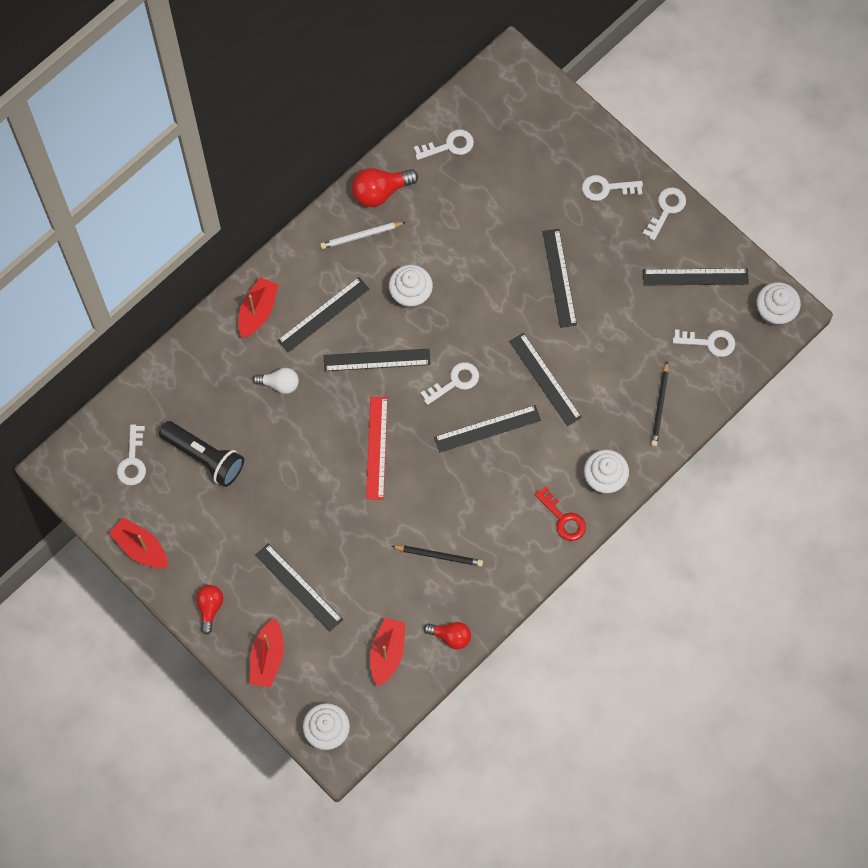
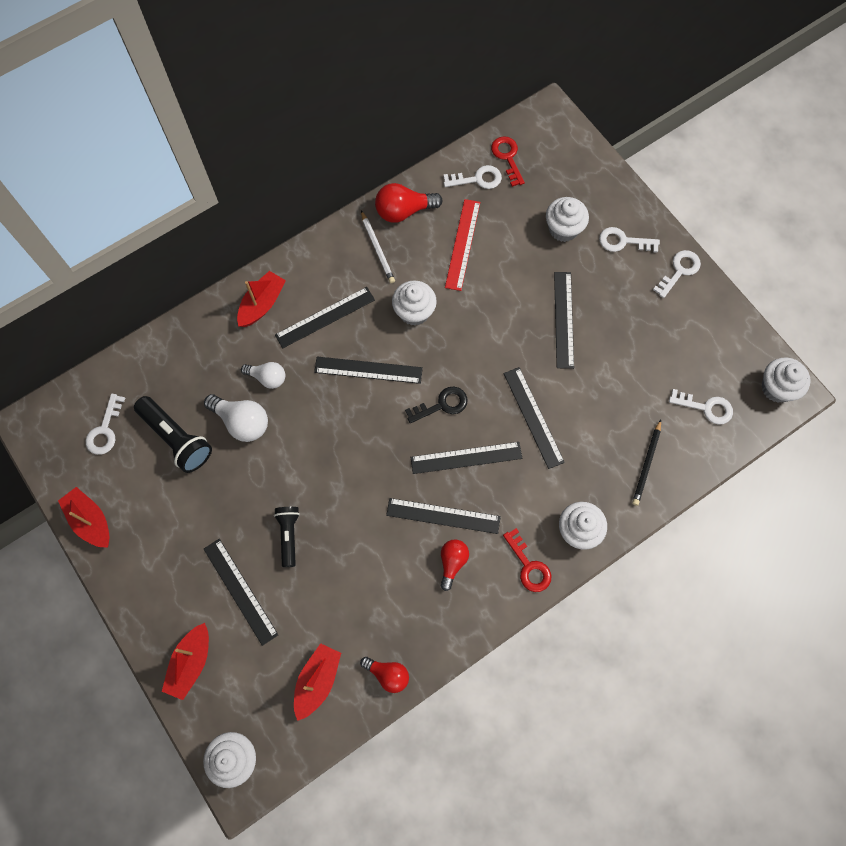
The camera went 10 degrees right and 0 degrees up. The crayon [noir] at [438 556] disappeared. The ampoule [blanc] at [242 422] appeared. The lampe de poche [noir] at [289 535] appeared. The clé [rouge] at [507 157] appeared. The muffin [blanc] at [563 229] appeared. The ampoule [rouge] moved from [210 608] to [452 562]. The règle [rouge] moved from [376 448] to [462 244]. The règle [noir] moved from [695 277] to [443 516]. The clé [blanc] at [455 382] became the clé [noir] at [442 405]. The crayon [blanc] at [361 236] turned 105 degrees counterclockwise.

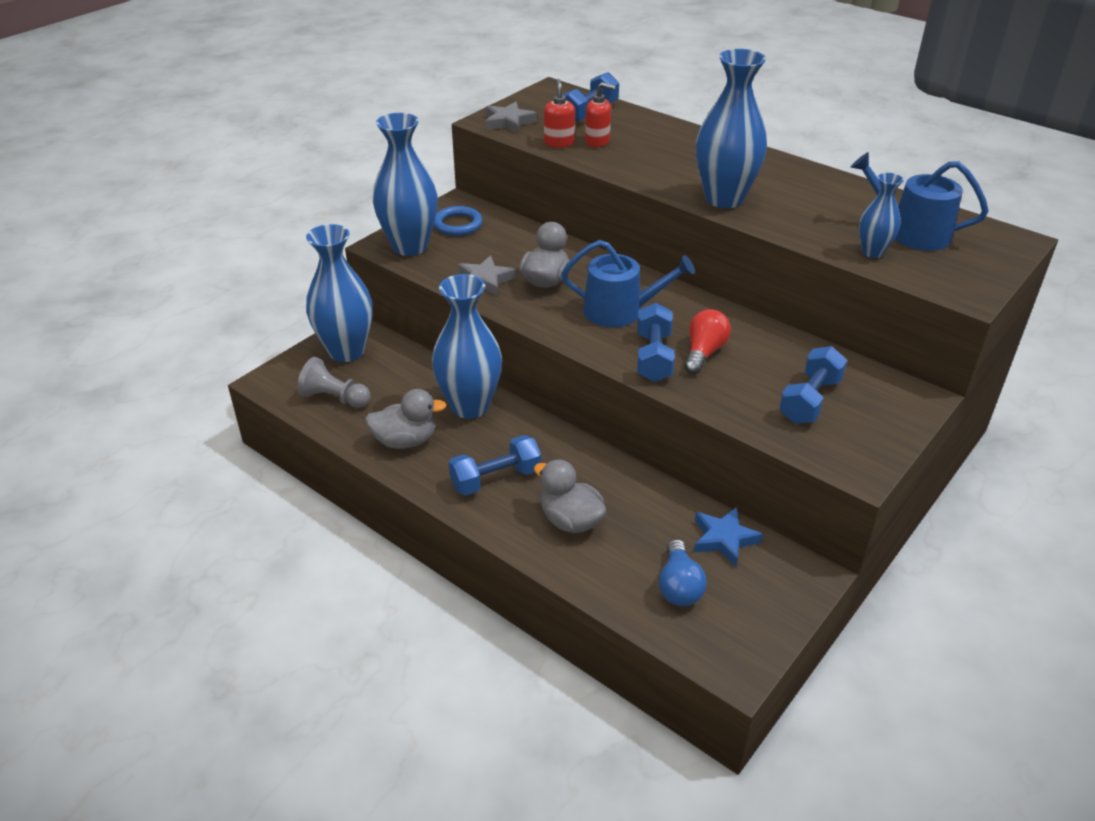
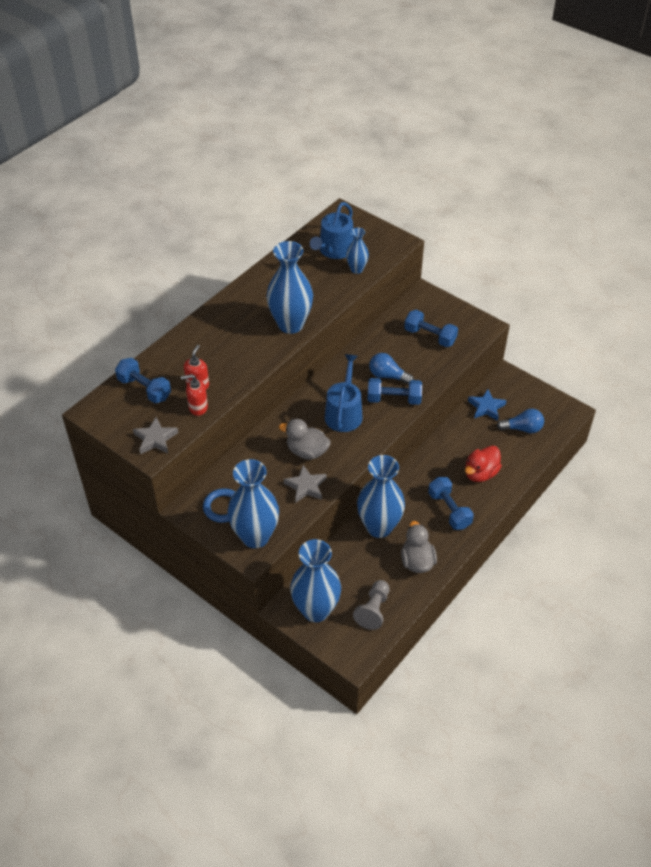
The camera went 90 degrees left and 10 degrees up. The canard [gris] at [570 520] became the canard [rouge] at [480 473]. The ampoule [rouge] at [704 352] became the ampoule [bleu] at [388 376].

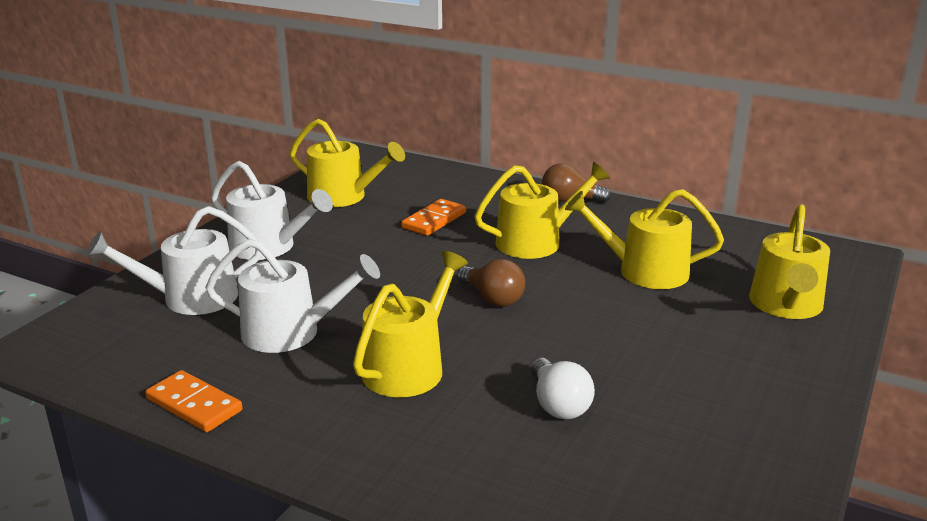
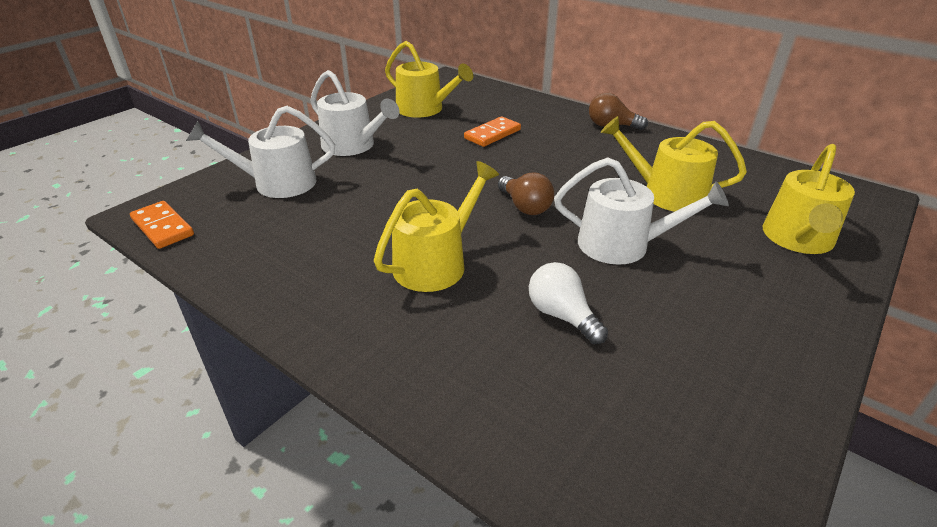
The camera went 10 degrees right and 10 degrees up. The arrosoir [jaune] at [536 242] disappeared. The domino [orange] moved from [194 405] to [163 227]. The arrosoir [blanc] moved from [290 332] to [622 245]. The ampoule [blanc] at [558 404] turned 150 degrees clockwise.

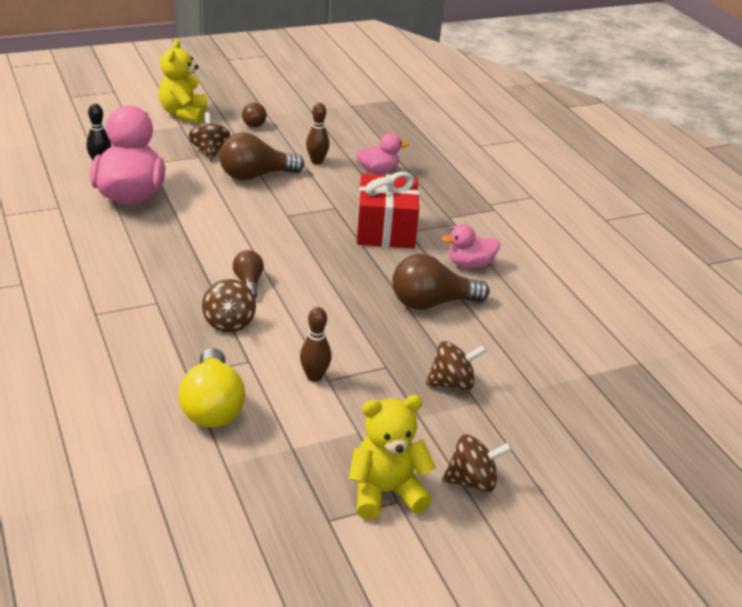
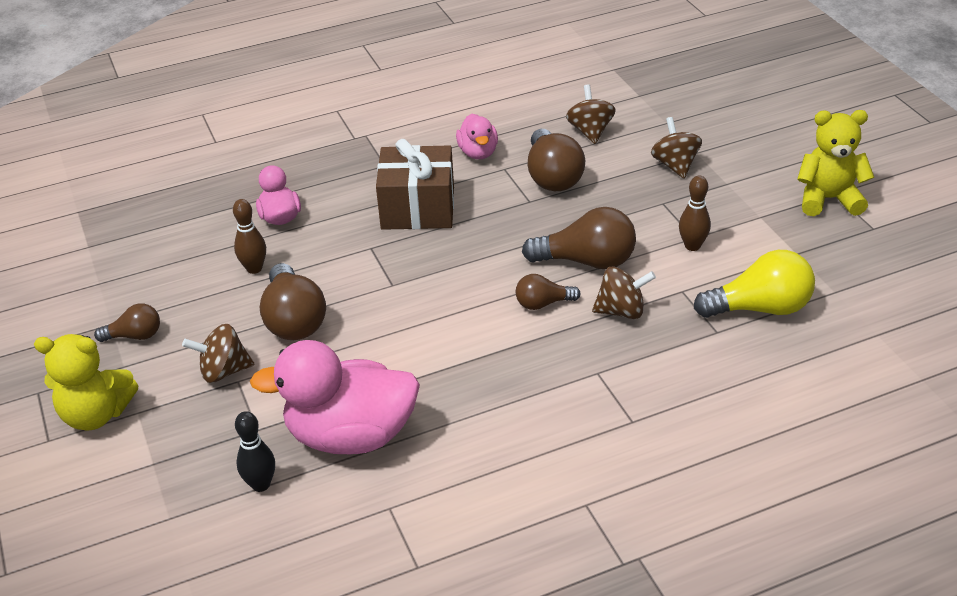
The camera went 85 degrees left and 5 degrees up. The ampoule [marron] at [586 261] appeared. The toupie [marron] moved from [472 481] to [590 131]. The cadeau [rouge] at [385 230] became the cadeau [marron] at [418 208]. The ours en peluche [jaune] at [386 492] turned 105 degrees clockwise.

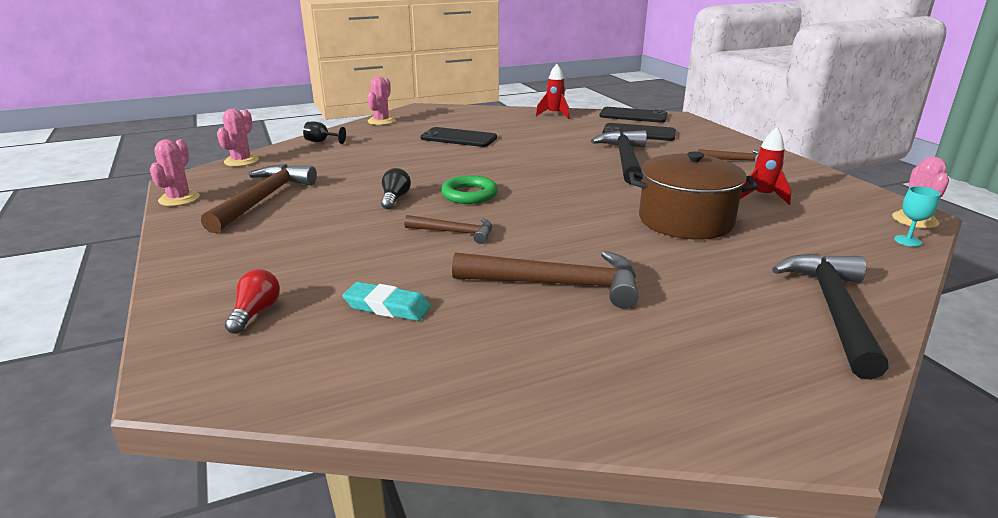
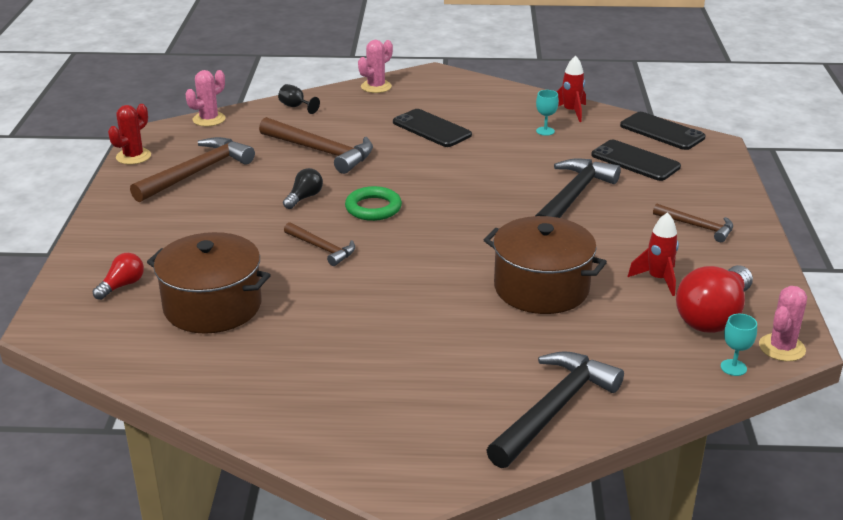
The camera went 25 degrees right and 5 degrees up. The verre à pied [turquoise] at [545 131] appeared. The ampoule [rouge] at [713 316] appeared. The marteau [marron] moved from [557 284] to [321 151]. The gomme [turquoise] at [387 307] was replaced by the marmite [marron] at [212 306]. The cactus [rose] at [179 199] became the cactus [rouge] at [133 156].

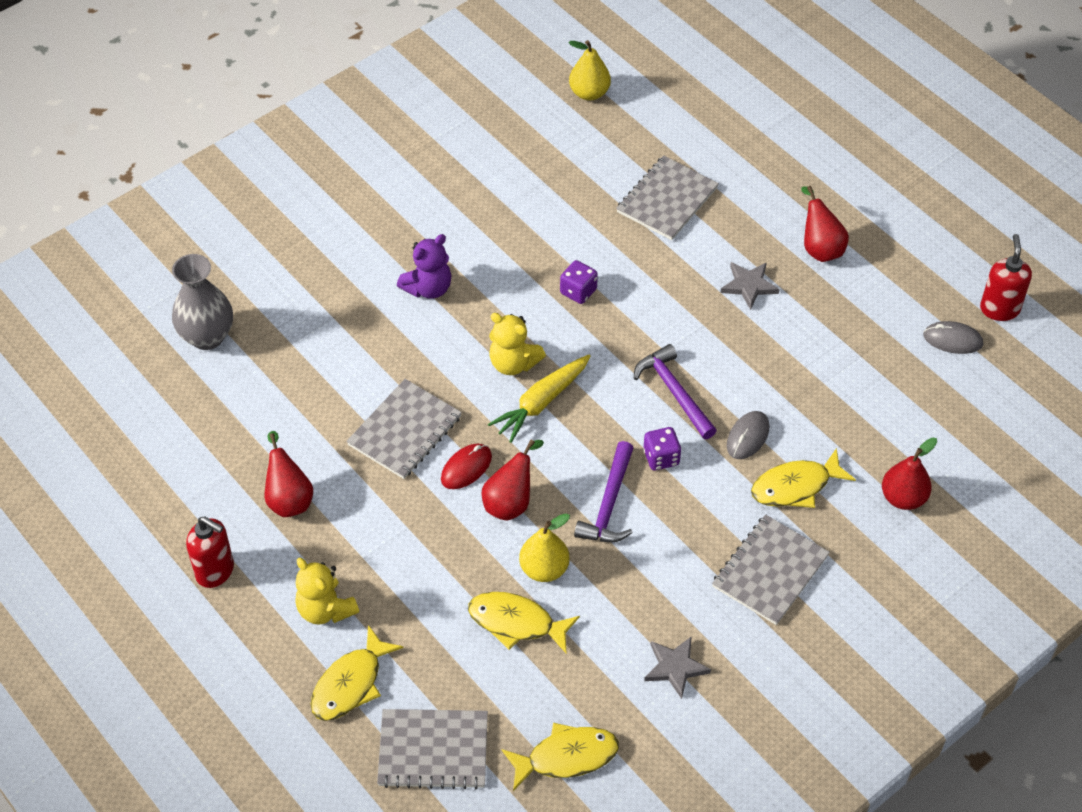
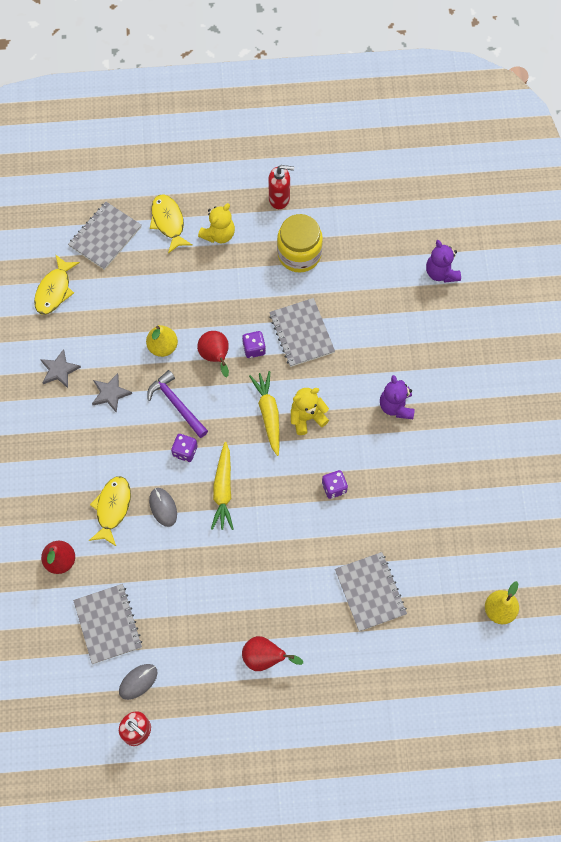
The camera went 125 degrees right and 15 degrees up. The poisson [jaune] at [516 623] disappeared. The carnet [gris] moved from [770 571] to [108 624]. The étoile [gris] moved from [749 286] to [110 393]. The vase [gris] at [207 336] was replaced by the ours en peluche [violet] at [441 272]. The poire [rouge] at [289 498] was replaced by the bocal [jaune] at [299 254]. The souris [rouge] at [466 468] was replaced by the dé [violet] at [254 349]. The marteau [violet] at [674 391] was replaced by the carotte [jaune] at [223 490]. The distributeur de savon [rouge] at [215 571] turned 150 degrees counterclockwise. The ours en peluche [jaune] at [325 609] turned 135 degrees clockwise.

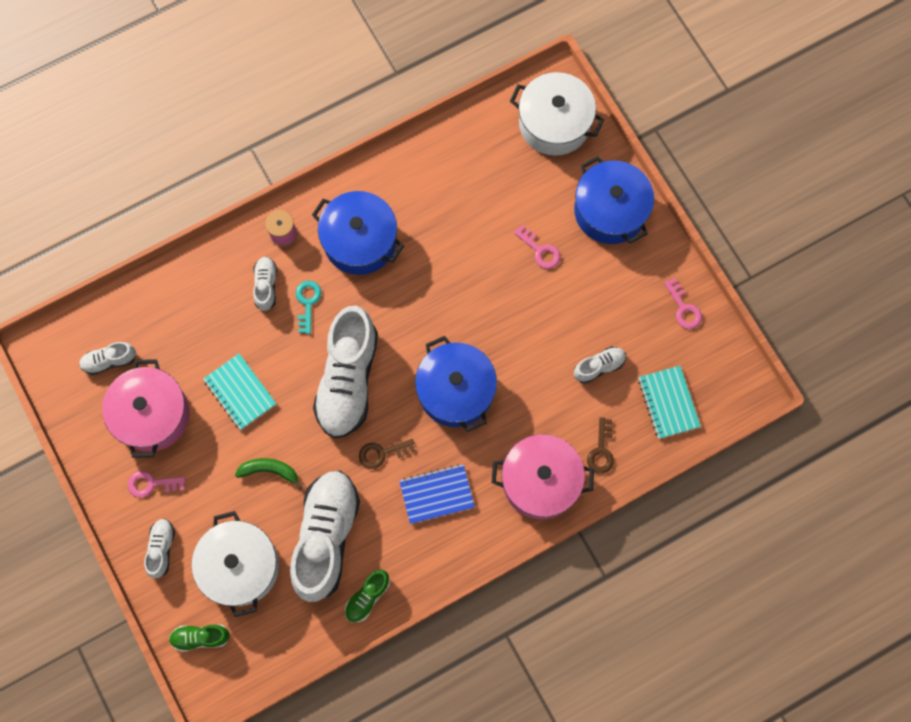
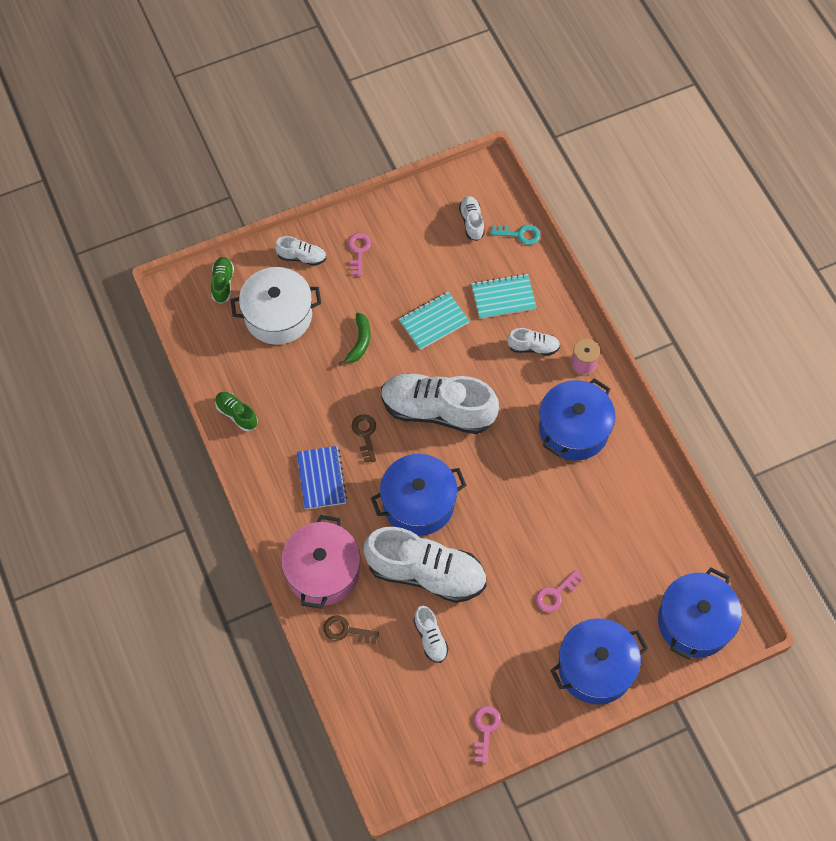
The camera went 95 degrees right and 10 degrees down. The marmite [rose] at [152 415] disappeared. The chaussure [blanc] moved from [326 537] to [426 573]. The clé [turquoise] moved from [307 303] to [519 234]. The carnet [turquoise] moved from [668 403] to [503 297]. The marmite [blanc] at [554 123] became the marmite [bleu] at [694 622]. The clé [rose] at [683 308] turned 120 degrees clockwise.

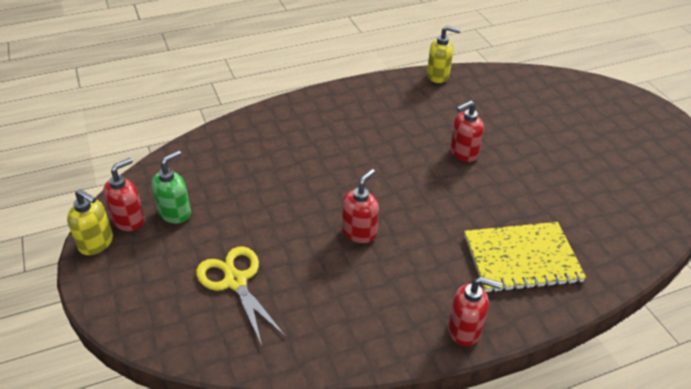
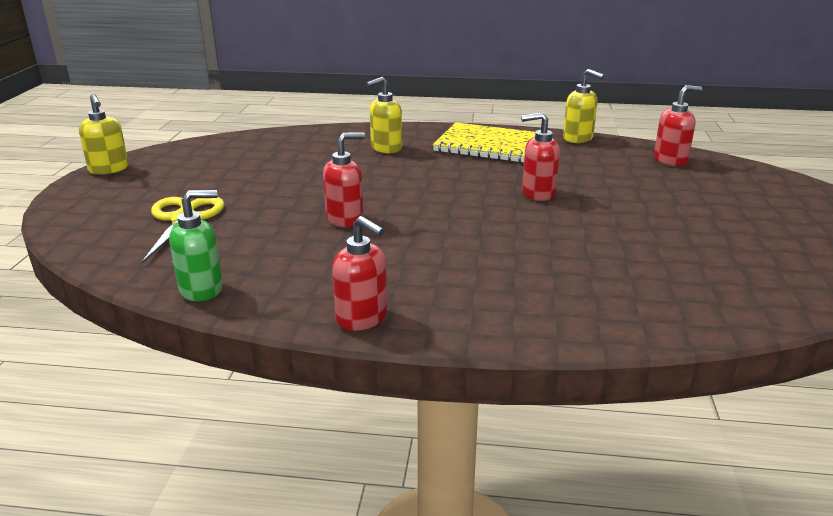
The camera went 30 degrees right and 15 degrees down. The distributeur de savon [jaune] at [386 148] appeared. The distributeur de savon [rouge] moved from [129 220] to [670 160]. The distributeur de savon [vert] moved from [175 213] to [202 289]. The carnet [jaune] moved from [522 259] to [489 145].

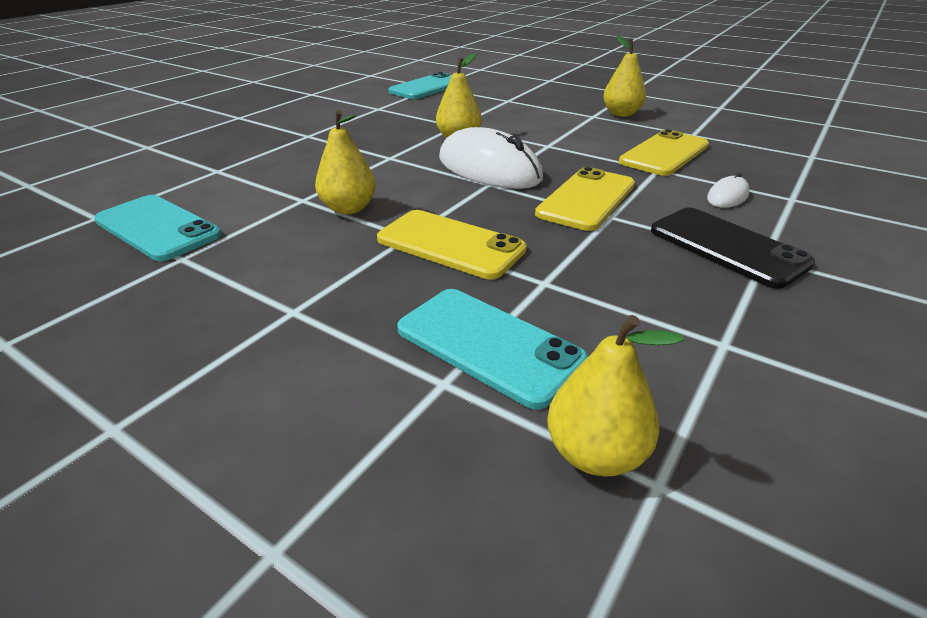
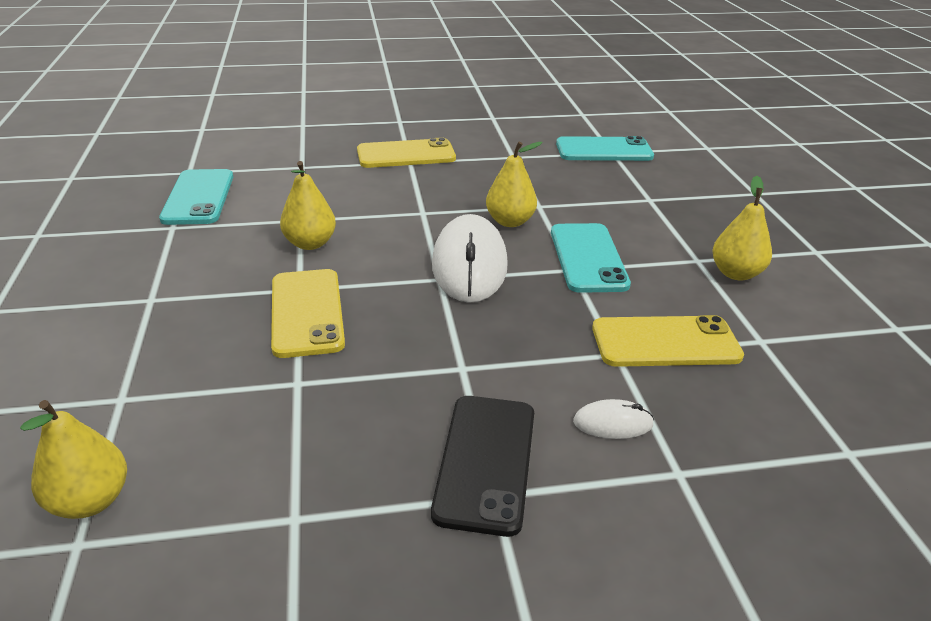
The camera went 45 degrees right and 0 degrees up. The téléphone [turquoise] moved from [488 345] to [587 258]. The téléphone [jaune] moved from [587 199] to [406 155].

